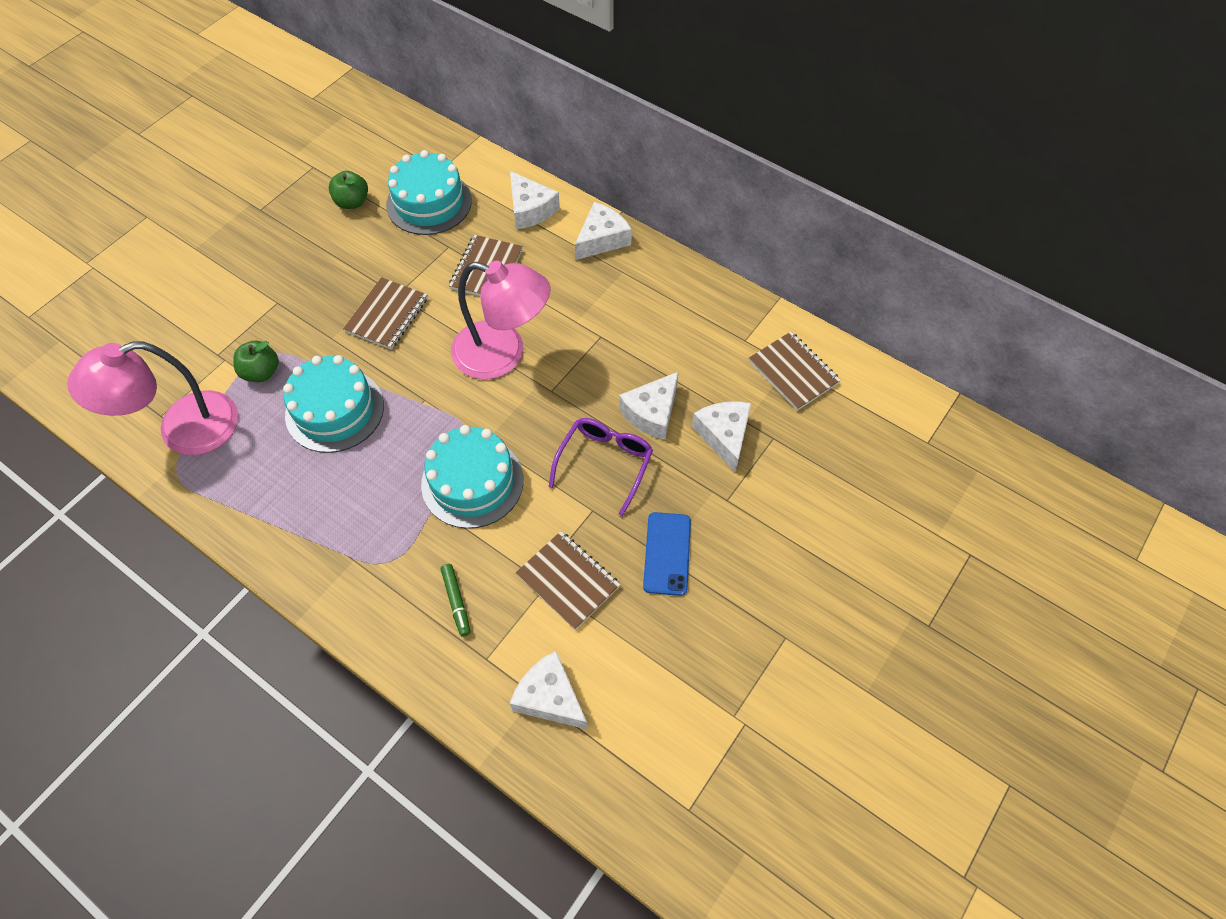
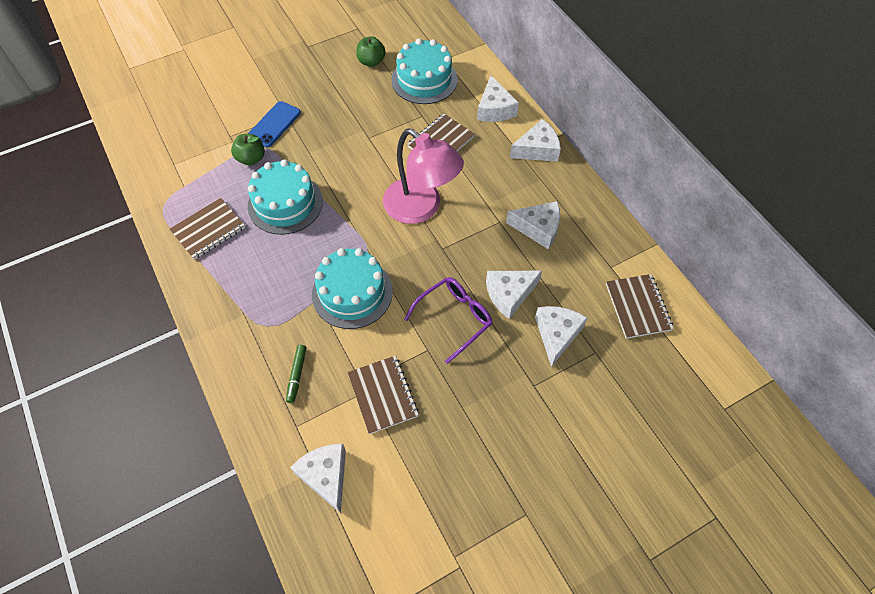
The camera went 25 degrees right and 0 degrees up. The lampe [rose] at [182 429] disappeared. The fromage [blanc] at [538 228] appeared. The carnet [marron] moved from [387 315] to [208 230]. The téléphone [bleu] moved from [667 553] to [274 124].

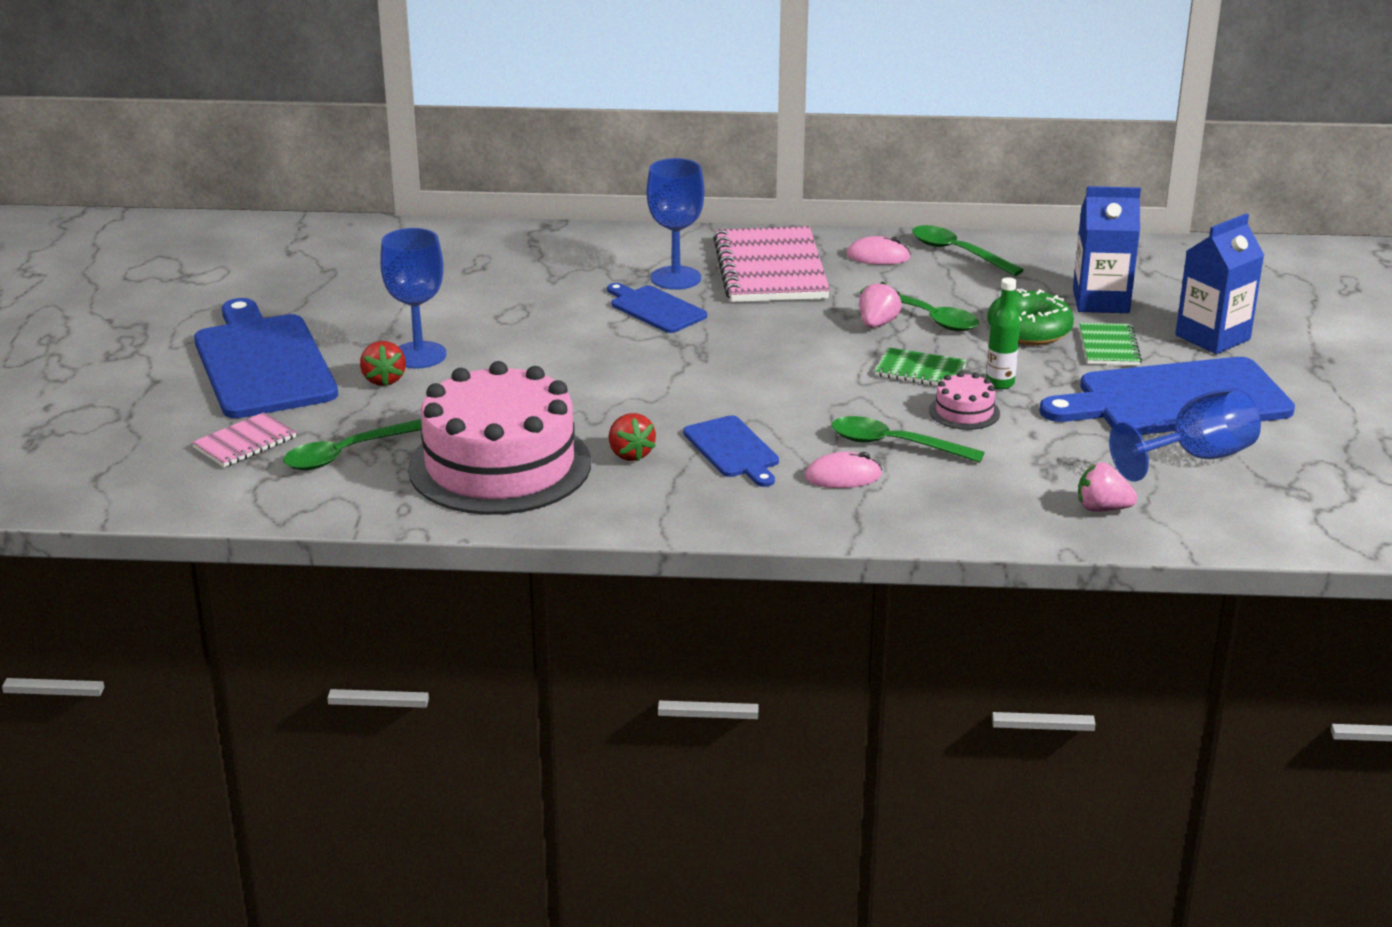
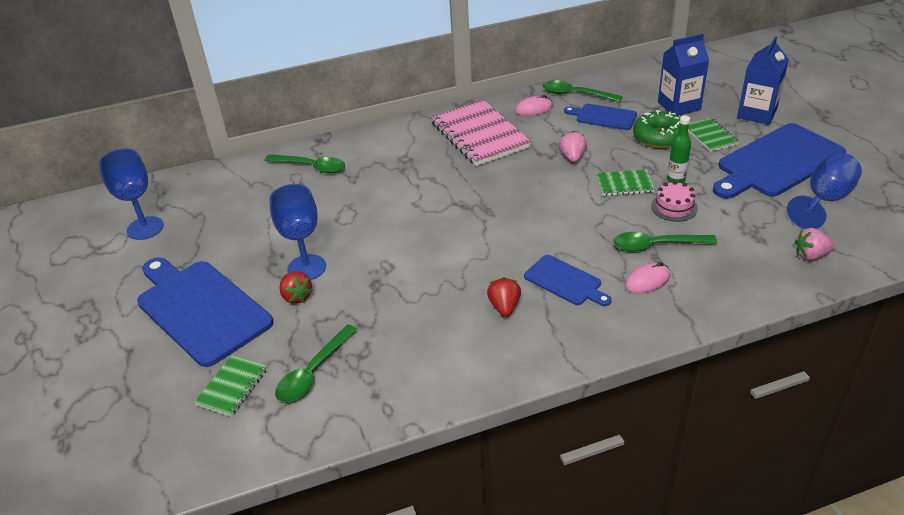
The camera went 20 degrees left and 10 degrees up. The gâteau [rose] at [500 465] disappeared. The planche à découper [bleu] moved from [655 309] to [603 117]. The verre à pied [bleu] moved from [675 278] to [145 228]. The cuillère [vert] moved from [927 317] to [311 167]. The carnet [rose] at [245 443] became the carnet [vert] at [232 387]. The fraise [rouge] at [630 454] turned 135 degrees counterclockwise.

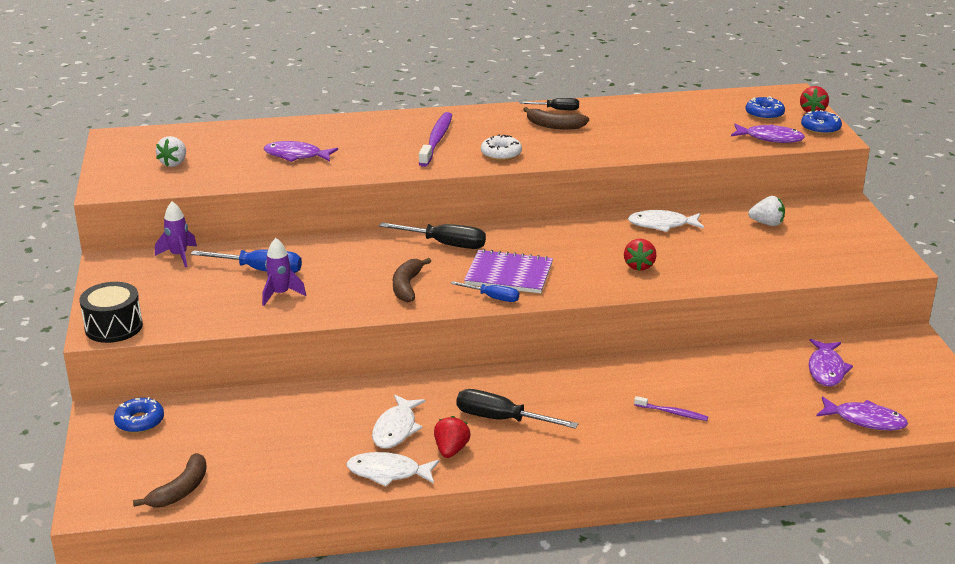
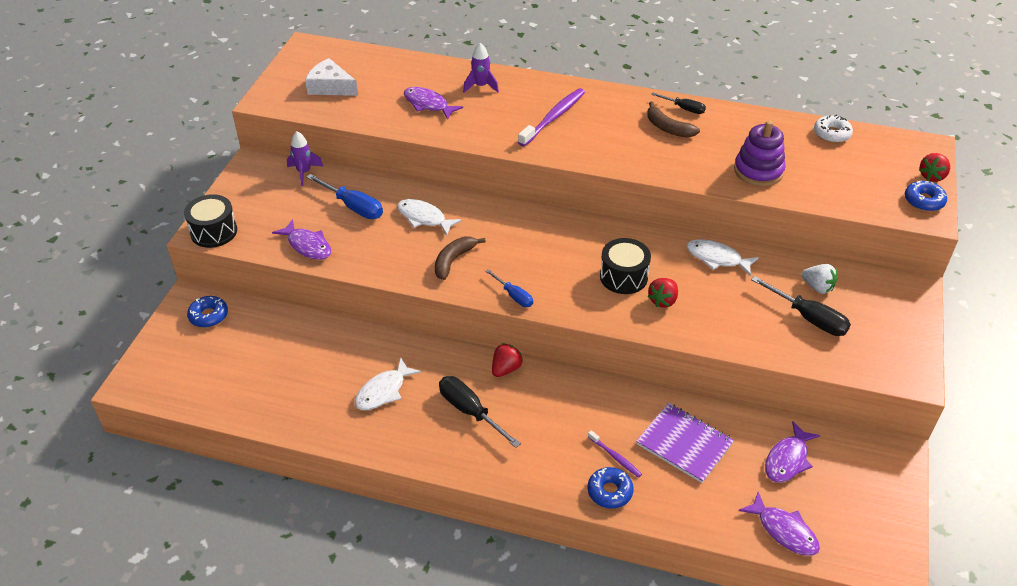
The camera went 25 degrees right and 15 degrees up. The banane [marron] at [180 490] disappeared. The tambour [noir] at [623 277] appeared. The jouet à empiler [violet] at [758 171] appeared. The fusée [violet] moved from [280 294] to [481 86]. The poisson [blanc] moved from [388 473] to [424 218]. The tournevis [noir] moved from [446 244] to [809 318]. The fraise [rouge] moved from [451 450] to [506 369]. The carnet [violet] moved from [509 274] to [684 444]. The beignet [blanc] moved from [501 154] to [831 134]. The poisson [violet] moved from [770 138] to [307 245]. The beignet [bleu] moved from [764 114] to [609 491]. The fraise [blanc] at [174 163] was replaced by the fromage [blanc] at [330 87].

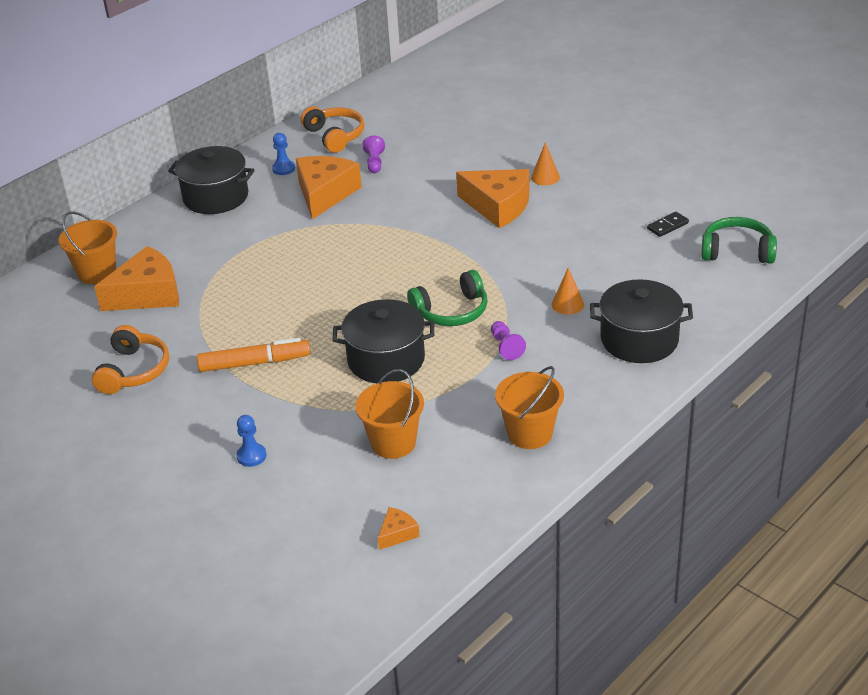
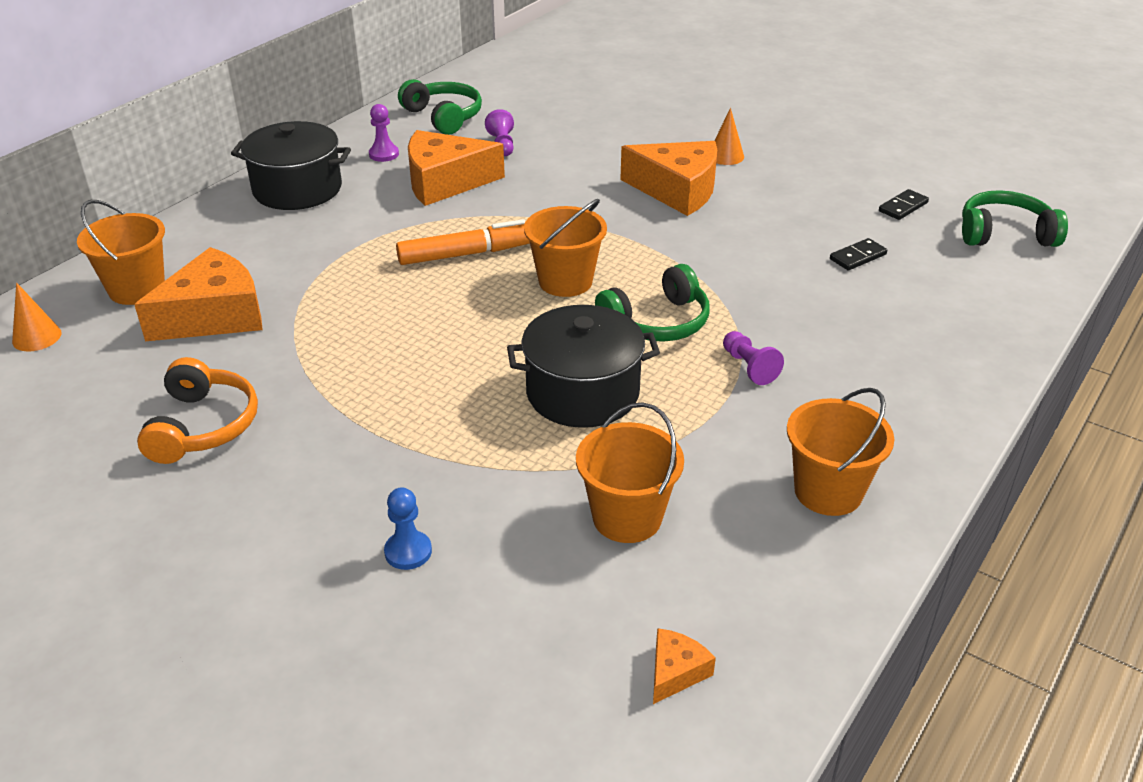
The camera went 10 degrees left and 0 degrees up. The marmite [noir] at [639 340] disappeared. The seau [orange] at [565 281] appeared. The domino [noir] at [857 257] appeared. The feutre [orange] moved from [254 363] to [467 254]. The cône [orange] moved from [567 304] to [37 337]. The pion [bleu] at [283 169] became the pion [violet] at [384 154]. The casque audio [orange] at [335 136] became the casque audio [vert] at [444 117]. The fromage [orange] at [325 194] turned 105 degrees counterclockwise.

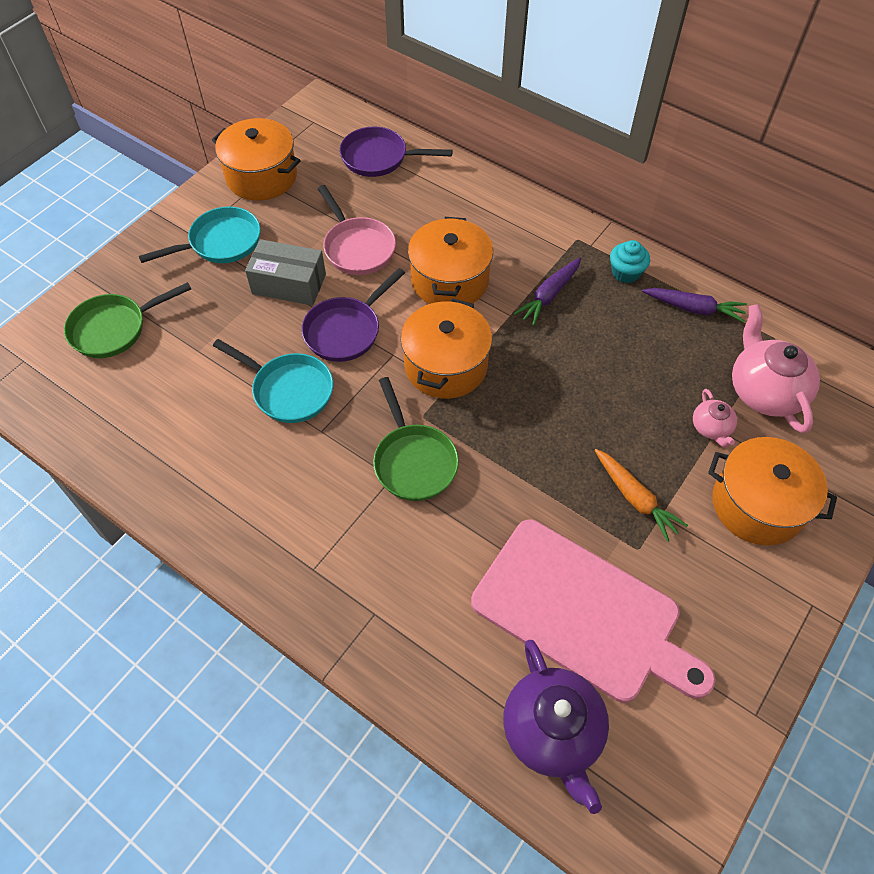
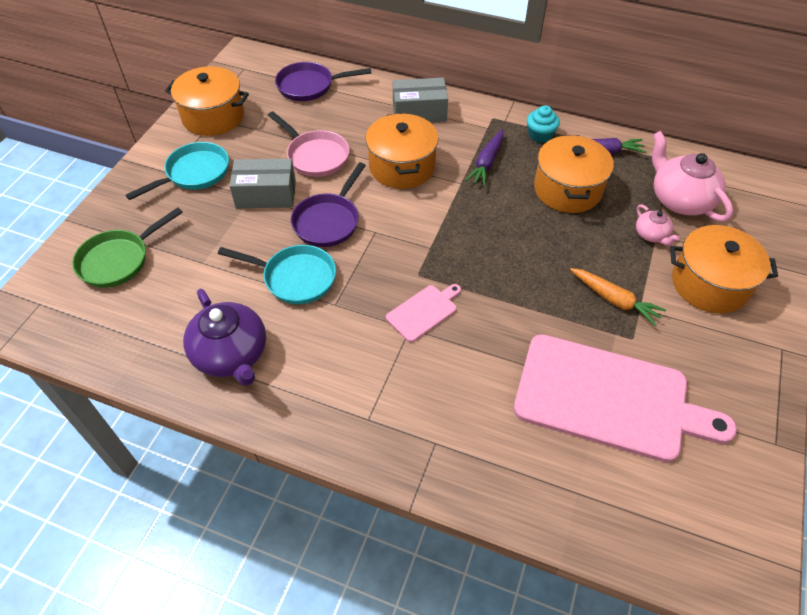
The camera went 15 degrees left and 5 degrees down. The boîte [gris] at [419 112] appeared. The marmite [orange] moved from [446 366] to [567 189]. The théière [violet] moved from [553 732] to [231 355]. The poêle [vert] at [414 461] was replaced by the planche à découper [rose] at [423 311].

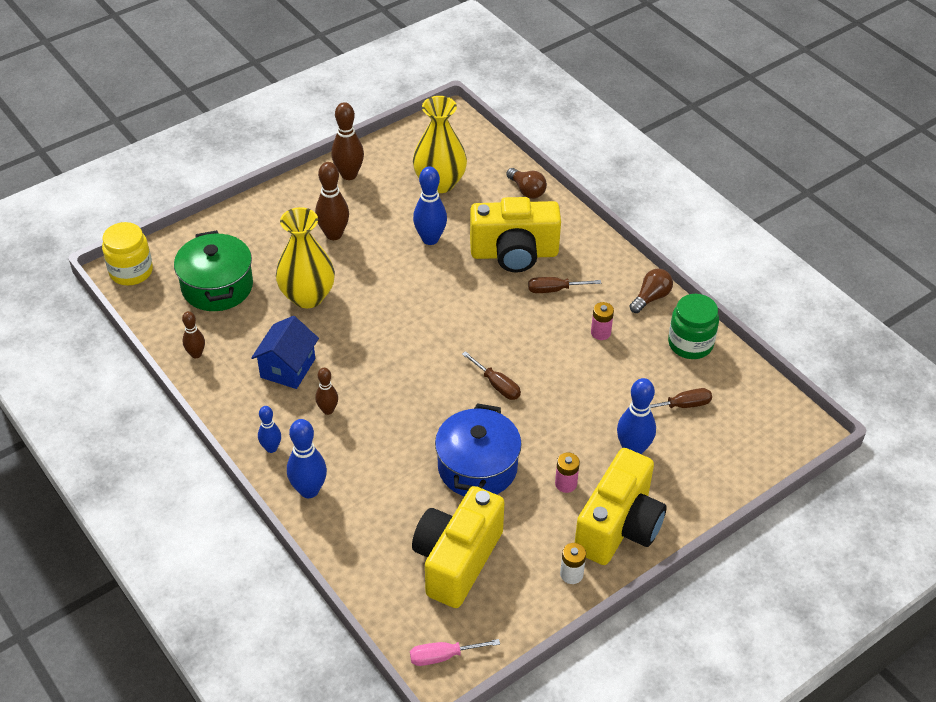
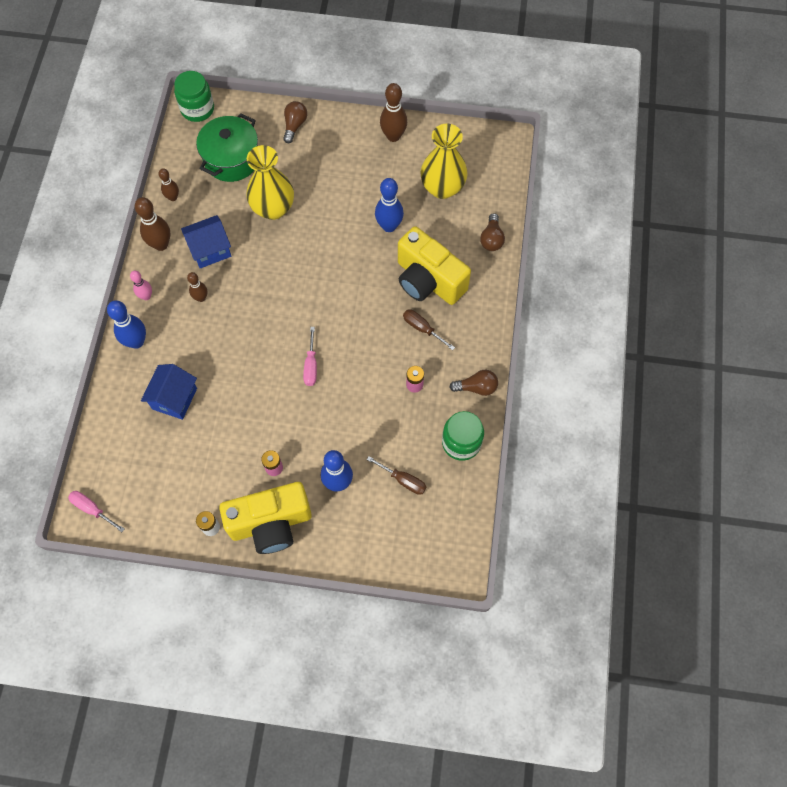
The camera went 45 degrees right and 20 degrees up. The appareil photo [jaune] at [456 560] disappeared. The marmite [bleu] at [477 467] disappeared. The maison [bleu] at [174 398] appeared. The ampoule [marron] at [295 125] appeared. The quille [marron] moved from [334 234] to [161 244]. The bocal [jaune] at [131 271] became the bocal [vert] at [197 109]. The quille [bleu] at [271 448] became the quille [rose] at [146 296]. The tournevis [marron] at [497 385] became the tournevis [rose] at [311 365].

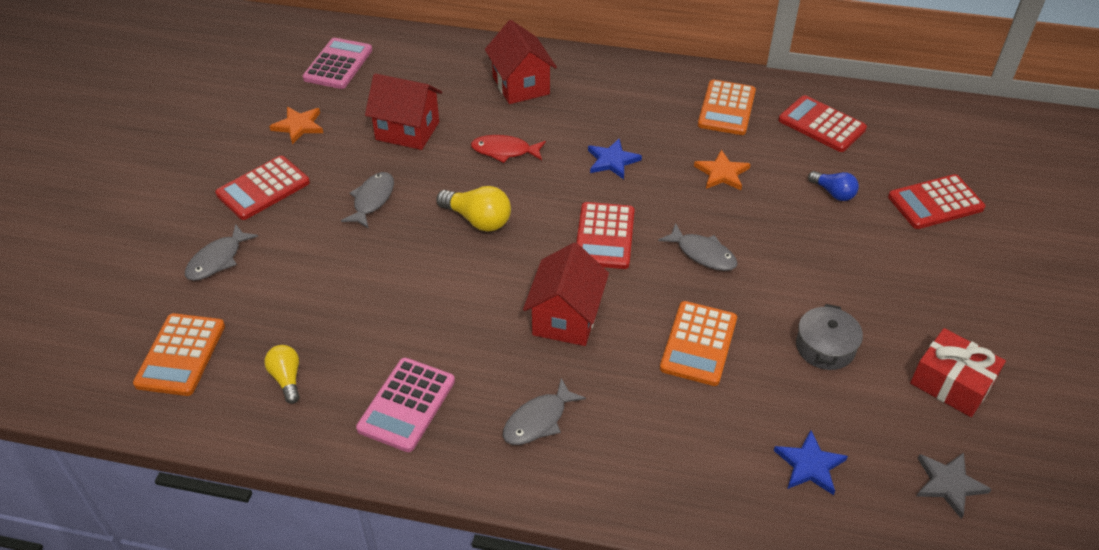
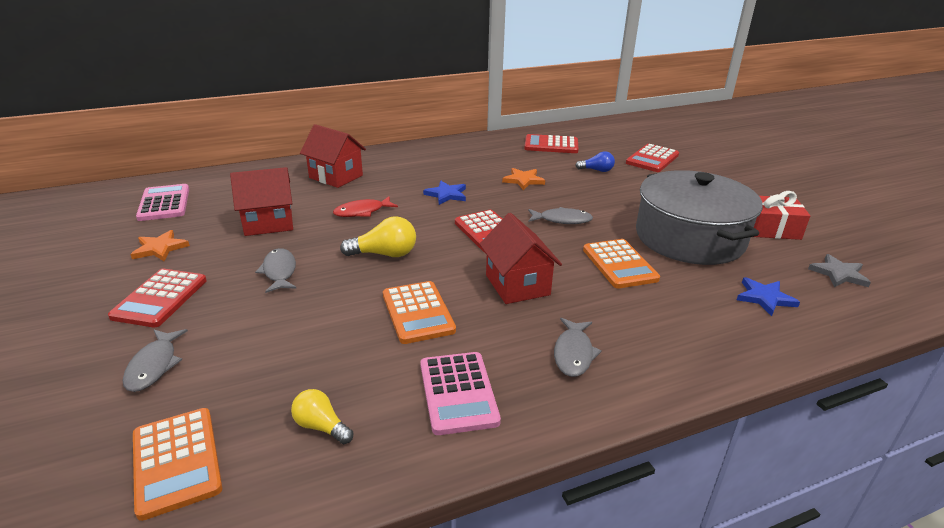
The camera went 35 degrees left and 15 degrees down. The calculatrice [orange] moved from [726 108] to [418 313]. The marmite [gris] at [825 347] changed to 2.39 times the size.

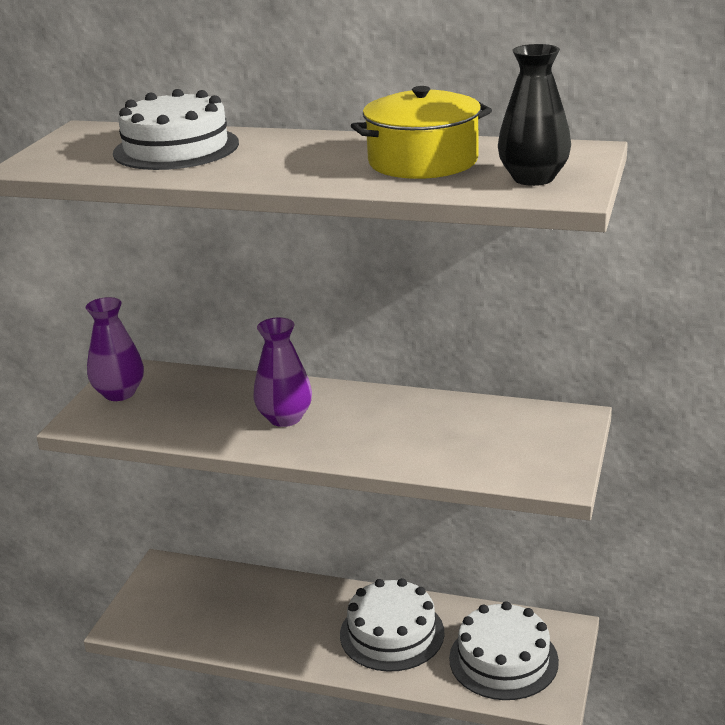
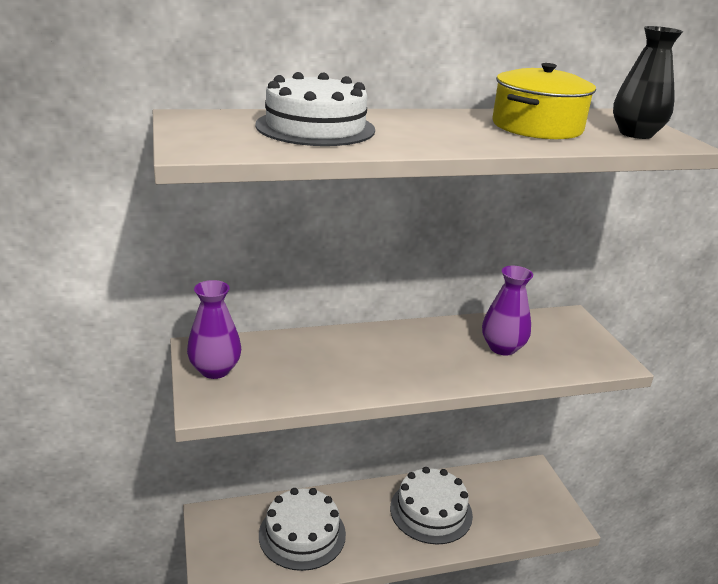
The camera went 35 degrees left and 0 degrees up. The vase [violet] moved from [285 418] to [502 348]. The gâteau [blanc] moved from [503 659] to [302 534].

